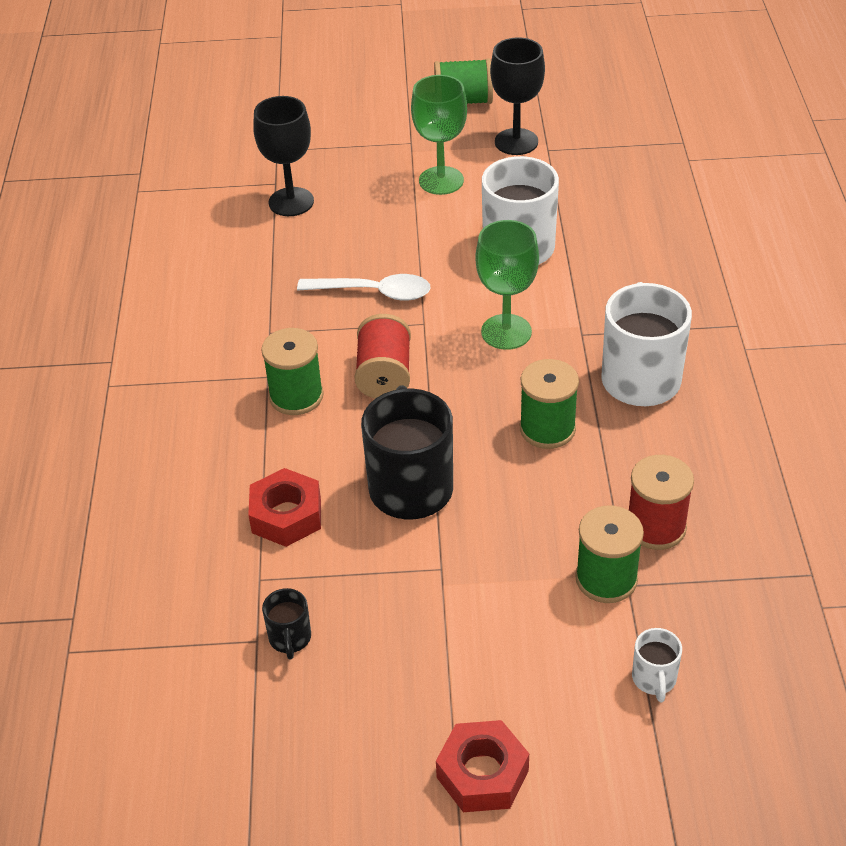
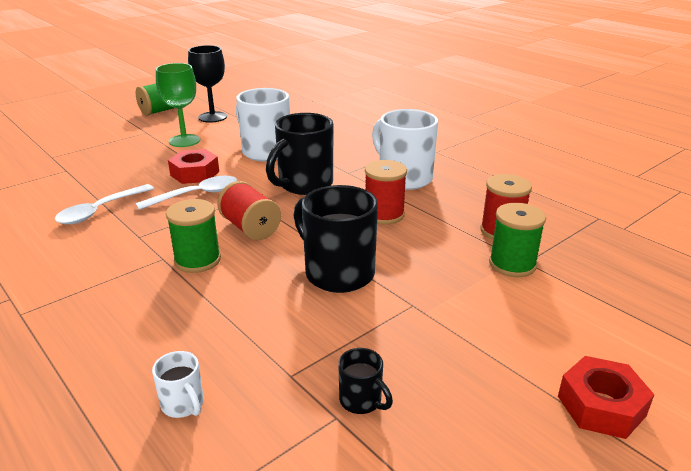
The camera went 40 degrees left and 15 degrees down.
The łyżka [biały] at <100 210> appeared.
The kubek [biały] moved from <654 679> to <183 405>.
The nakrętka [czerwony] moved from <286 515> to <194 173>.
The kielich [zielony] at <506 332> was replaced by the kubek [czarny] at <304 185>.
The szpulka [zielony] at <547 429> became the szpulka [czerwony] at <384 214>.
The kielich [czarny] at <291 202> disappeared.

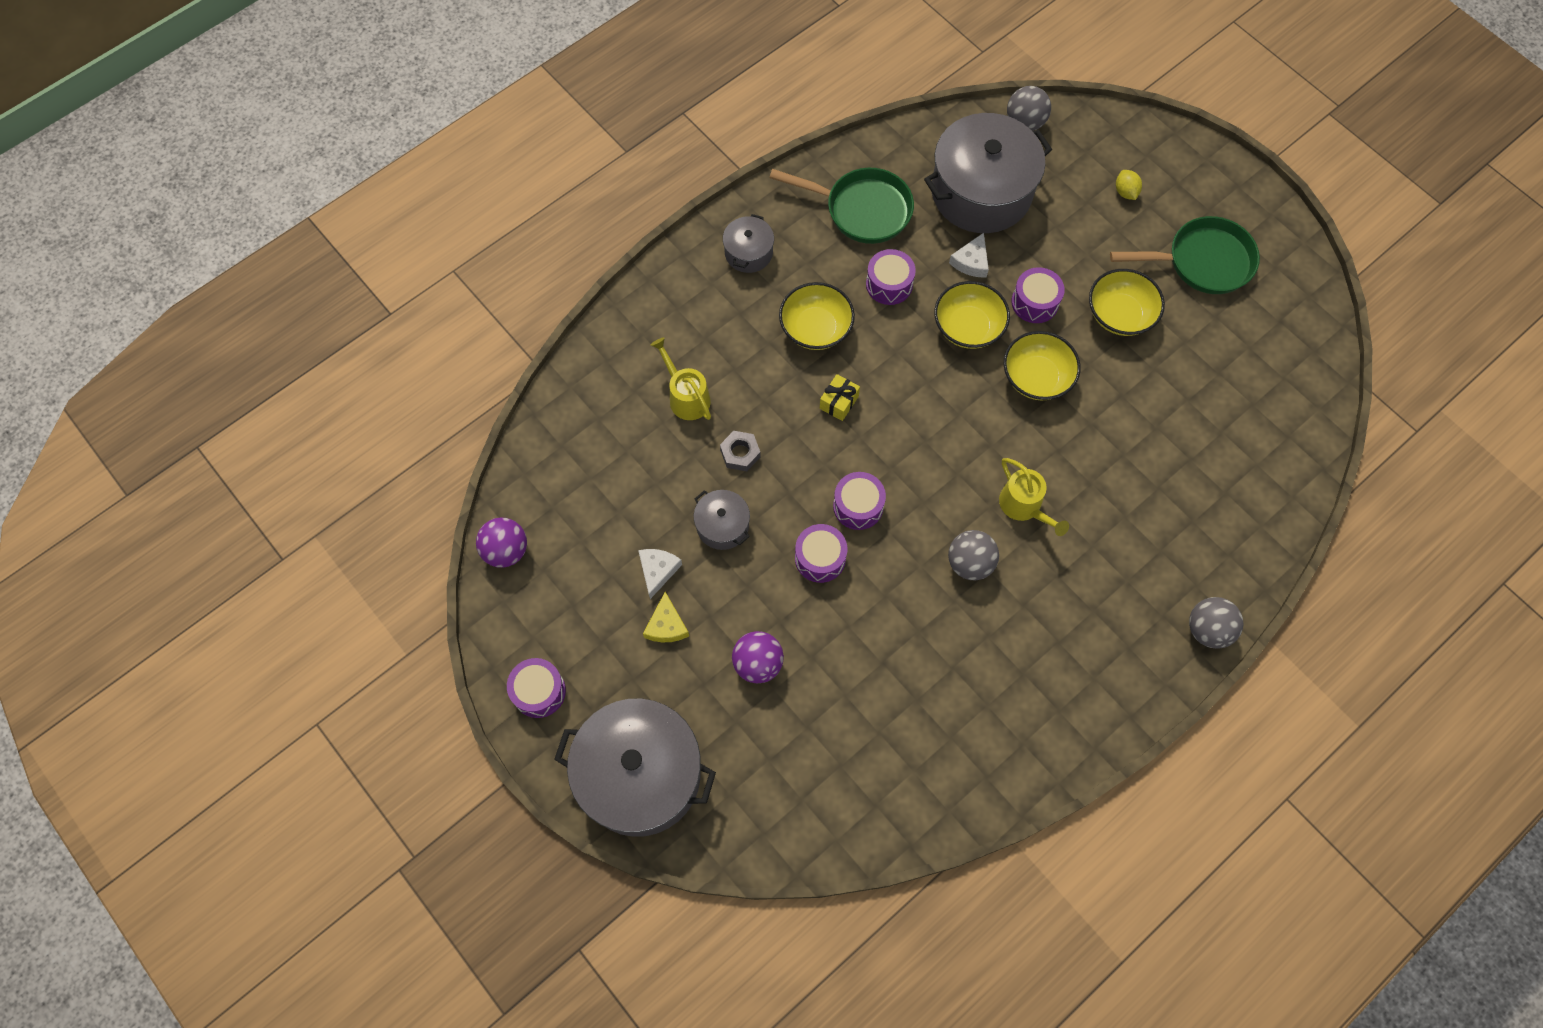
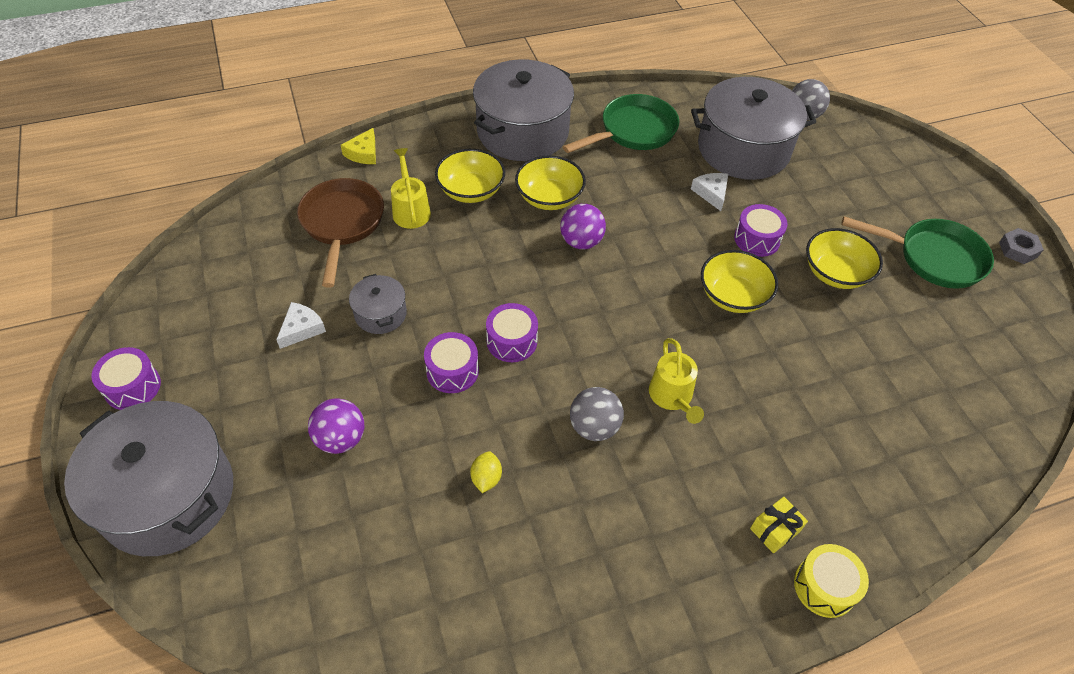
The camera went 20 degrees right and 15 degrees down.
The patelnia [brązowy] at <342 224> appeared.
The ser [żółty] moved from <666 625> to <363 153>.
The miska [żółty] moved from <968 327> to <471 190>.
The cytryna [żółty] moved from <1125 192> to <486 478>.
The garnek [szary] at <748 252> changed to 2.14 times the size.
The piłka [fioletowy] moved from <506 550> to <581 242>.
The patelnia [zielony] at <861 209> turned 75 degrees counterclockwise.
The ser [biały] at <971 261> turned 120 degrees clockwise.
The prezent [żółty] moved from <839 402> to <775 530>.
The piłka [szary] at <1207 629> was replaced by the bęben [żółty] at <824 587>.
The nakrętka [szary] moved from <740 453> to <1018 250>.
The bęben [fioletowy] at <889 284> disappeared.

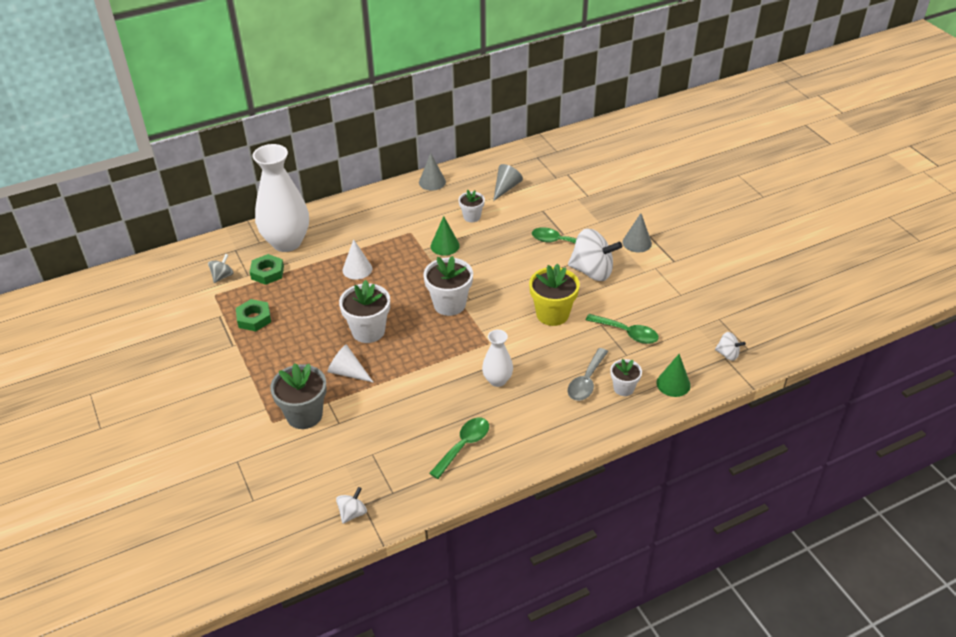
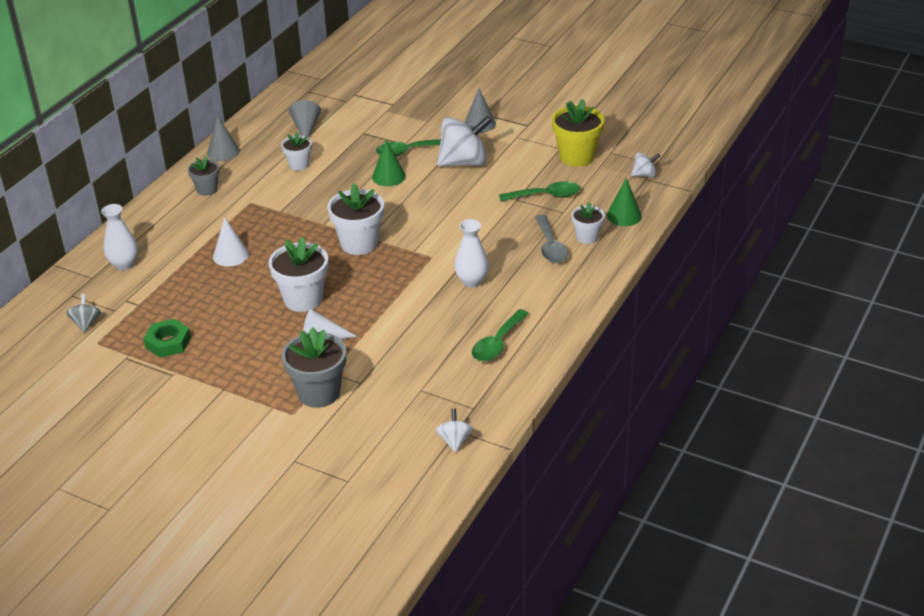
The camera went 35 degrees left and 5 degrees down.
The wazon [biały] at <287 242> changed to 0.51 times the size.
The doniczka [szary] at <207 189> appeared.
The stożek [zielony] moved from <445 246> to <388 176>.
The łyżka [zielony] at <463 446> turned 150 degrees counterclockwise.
The doniczka [żółty] moved from <552 314> to <577 157>.
The nakrętka [zielony] at <267 272> disappeared.

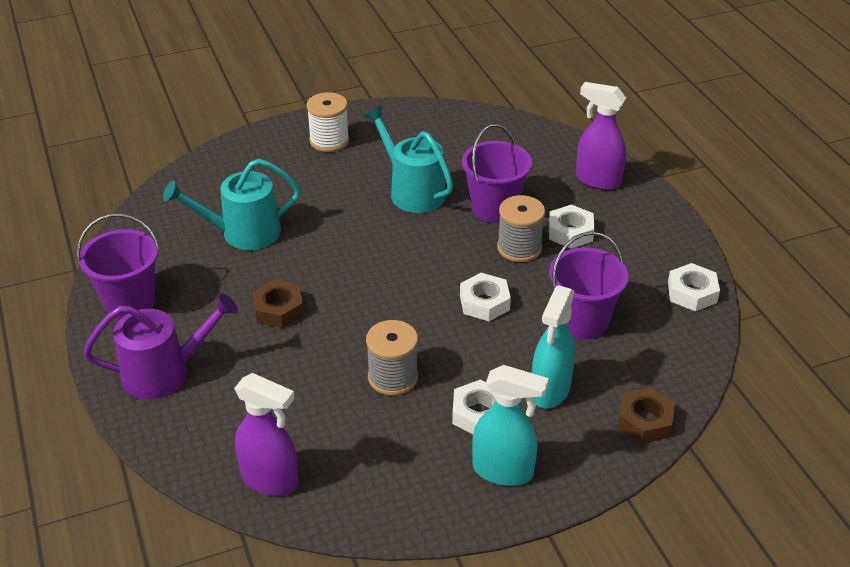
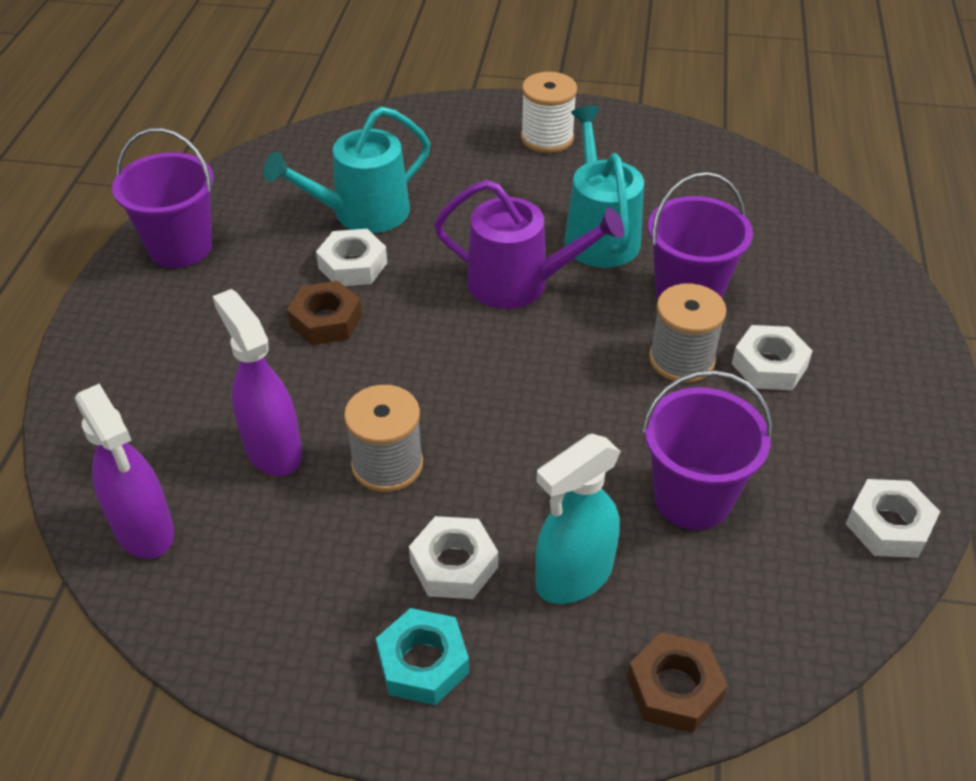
The camera went 30 degrees right and 5 degrees up.
The spryskiwacz [fioletowy] moved from <597 180> to <272 450>.
The konewka [turkusowy] at <243 233> turned 45 degrees counterclockwise.
The nakrętka [biały] moved from <484 303> to <353 265>.
The spryskiwacz [turkusowy] at <503 471> was replaced by the nakrętka [turkusowy] at <423 663>.
The konewka [fioletowy] moved from <164 373> to <518 283>.

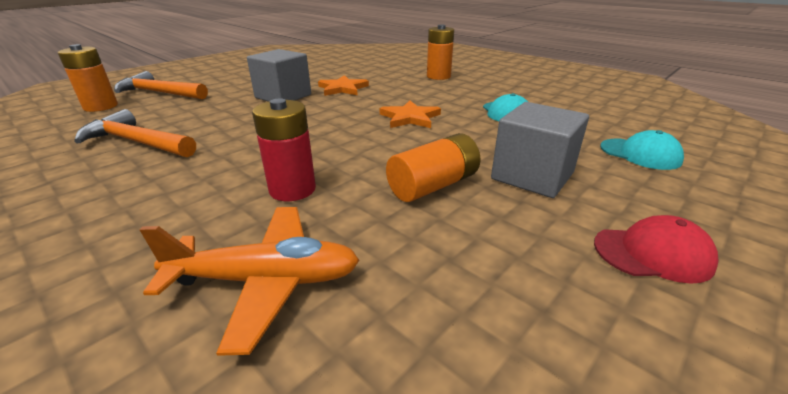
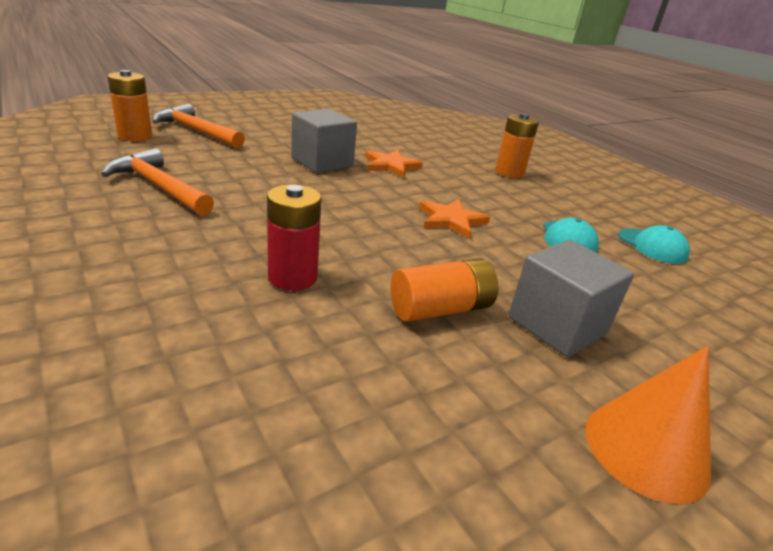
The camera went 10 degrees right and 0 degrees up.
The czapka [czerwony] at <652 253> was replaced by the stożek [pomarańczowy] at <646 449>.
The czapka [turkusowy] moved from <640 154> to <652 246>.
The samolot [pomarańczowy] at <265 281> disappeared.

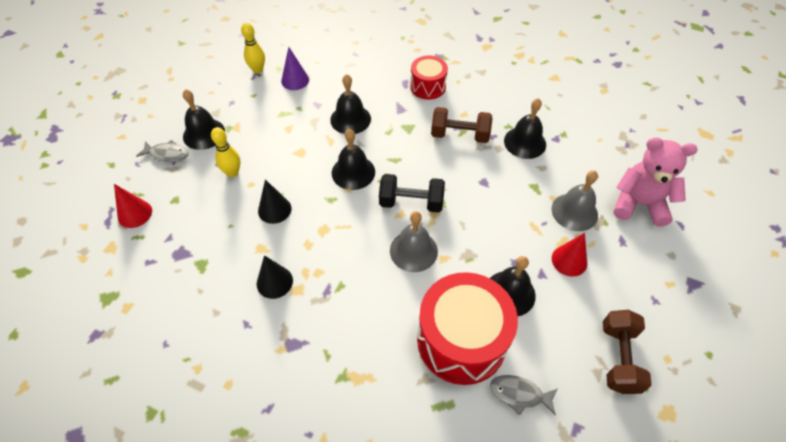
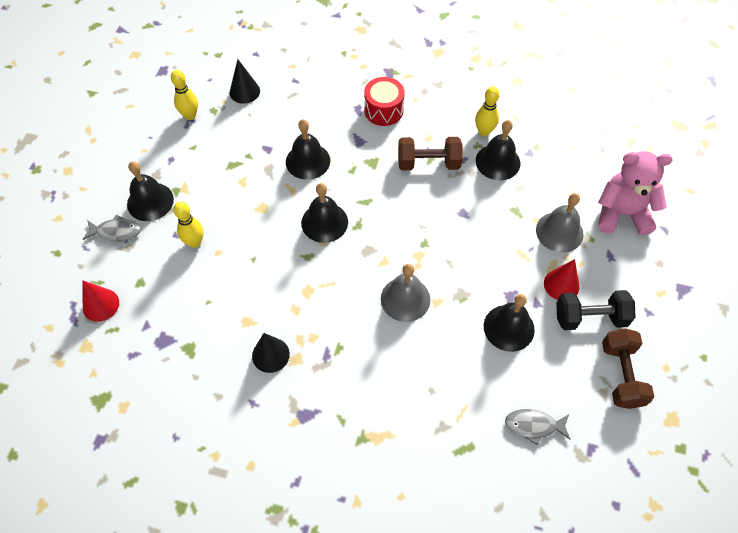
The camera went 10 degrees left and 5 degrees up.
The stożek [czarny] moved from <274 209> to <244 91>.
The kręgiel [żółty] at <484 131> appeared.
The hantel [czarny] moved from <411 202> to <590 317>.
The stożek [fioletowy] at <295 80> disappeared.
The bęben [czerwony] at <461 340> disappeared.

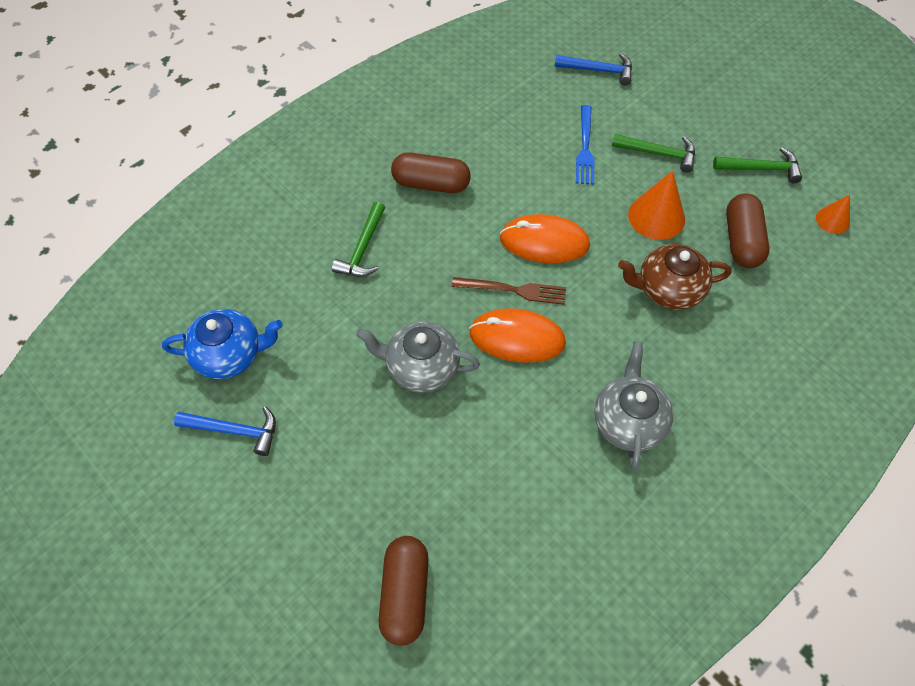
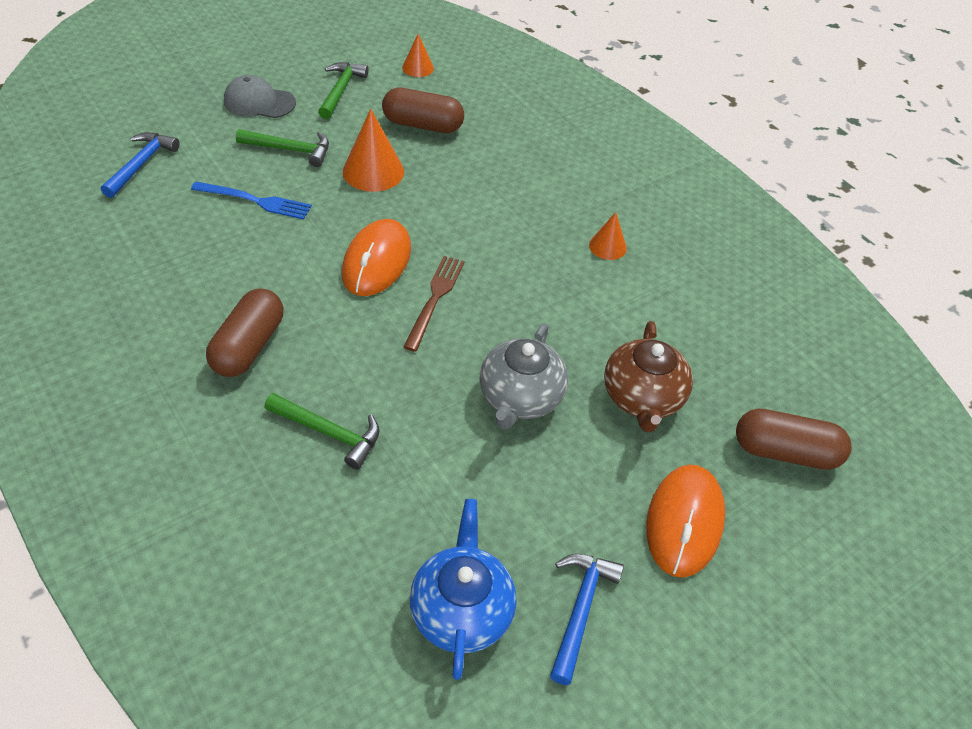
The camera went 85 degrees left and 10 degrees down.
The czapka [szary] at <259 102> appeared.
The młotek [zielony] at <658 153> turned 75 degrees clockwise.
The imbryk [szary] at <628 421> was replaced by the stożek [pomarańczowy] at <607 246>.
The imbryk [brązowy] moved from <668 289> to <642 398>.
The myszka [pomarańczowy] moved from <517 338> to <684 521>.

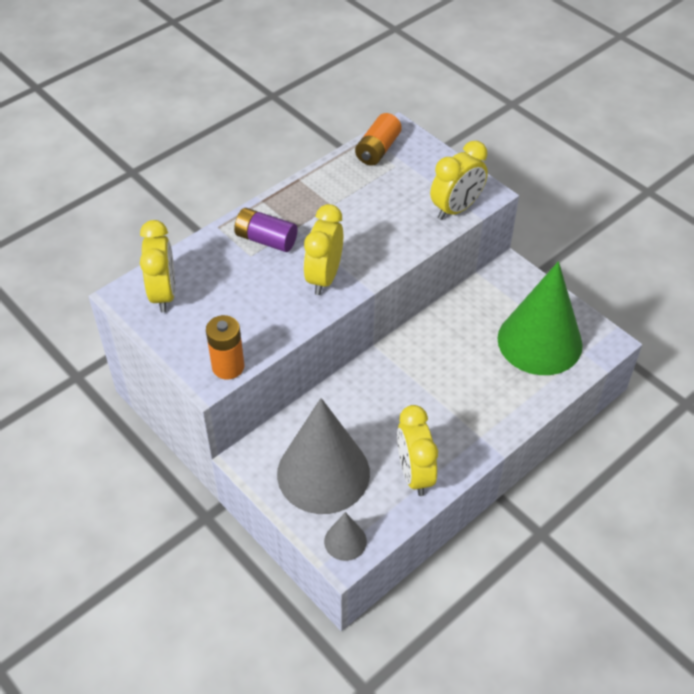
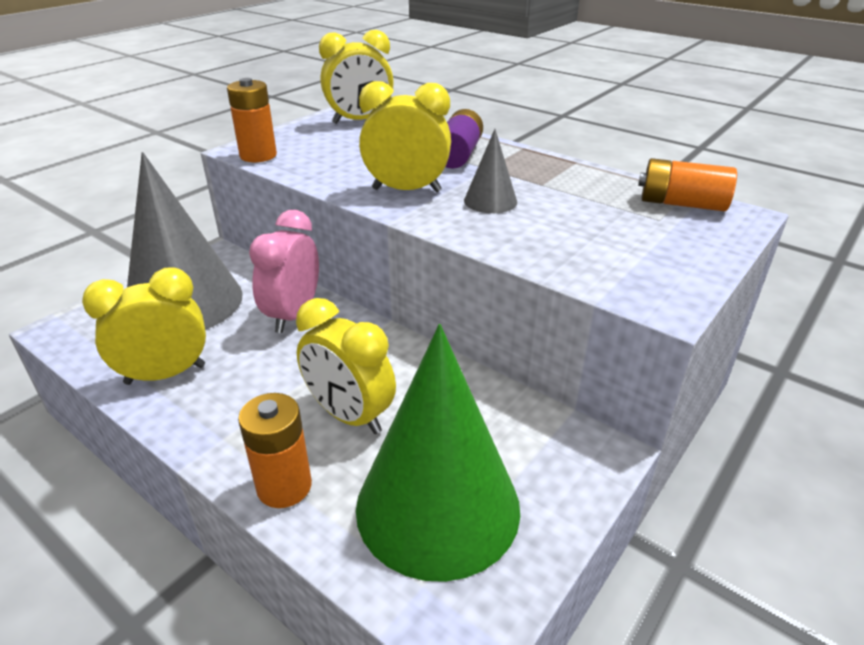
The camera went 80 degrees right and 15 degrees down.
The bateria [pomarańczowy] at <284 486> appeared.
The budzik [różowy] at <293 315> appeared.
The budzik [żółty] moved from <456 209> to <349 415>.
The stożek [szary] moved from <345 541> to <490 201>.

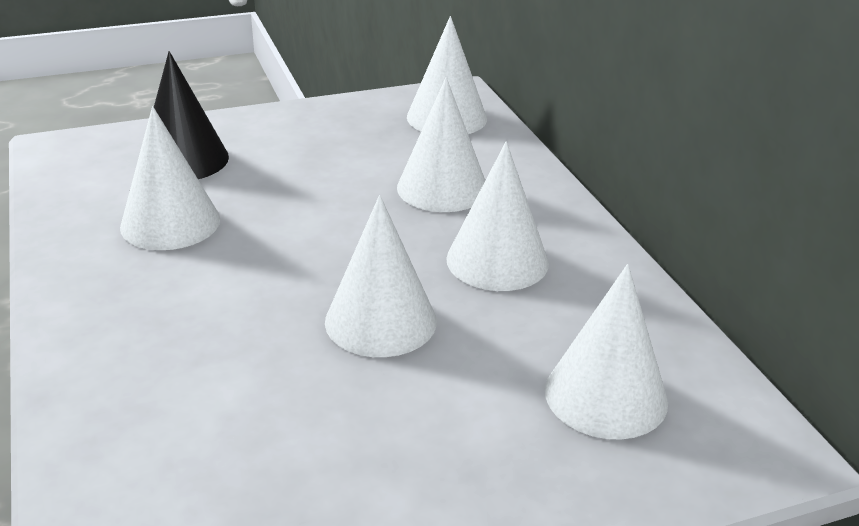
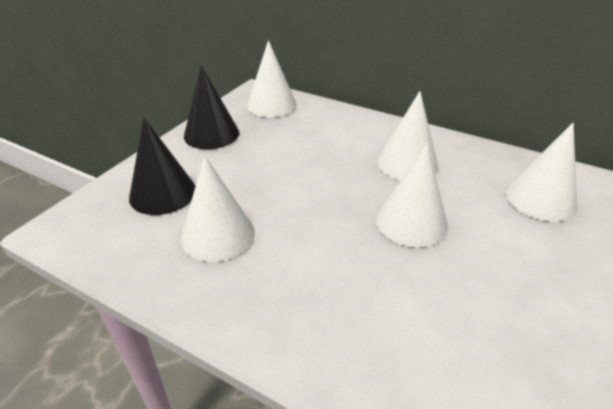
The camera went 40 degrees left and 5 degrees up.
The stożek [czarny] at <211 134> appeared.
The stożek [biały] at <442 188> disappeared.

